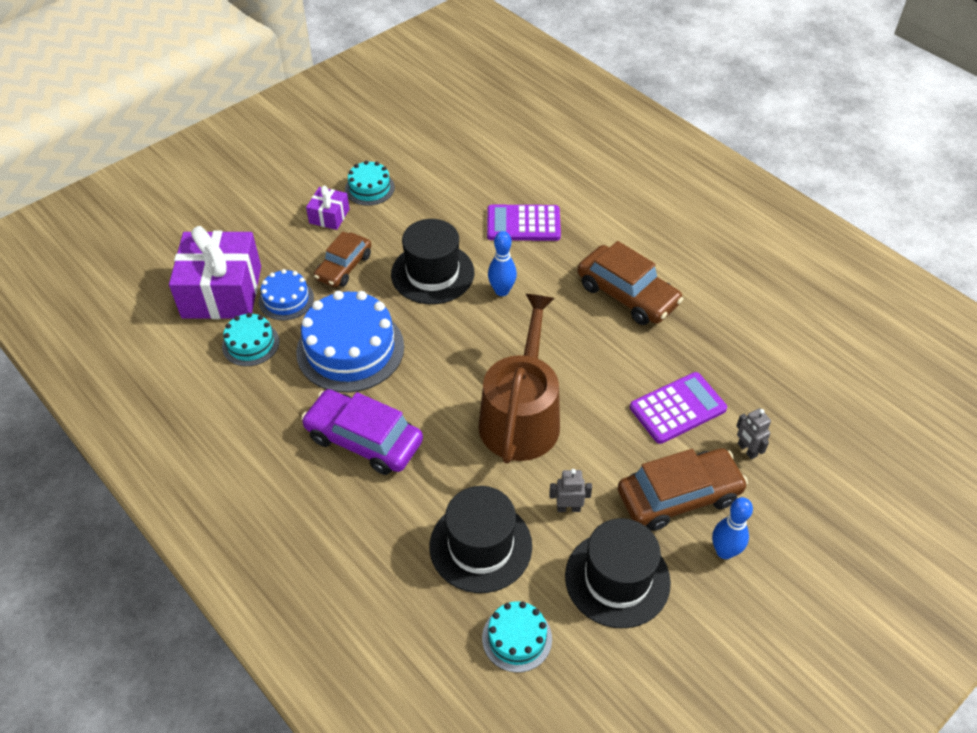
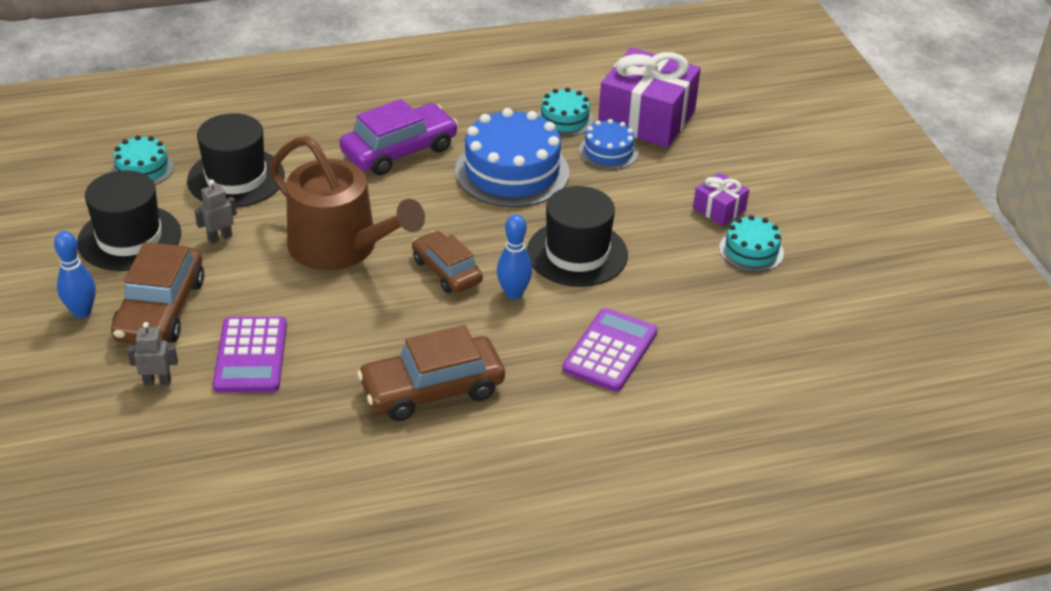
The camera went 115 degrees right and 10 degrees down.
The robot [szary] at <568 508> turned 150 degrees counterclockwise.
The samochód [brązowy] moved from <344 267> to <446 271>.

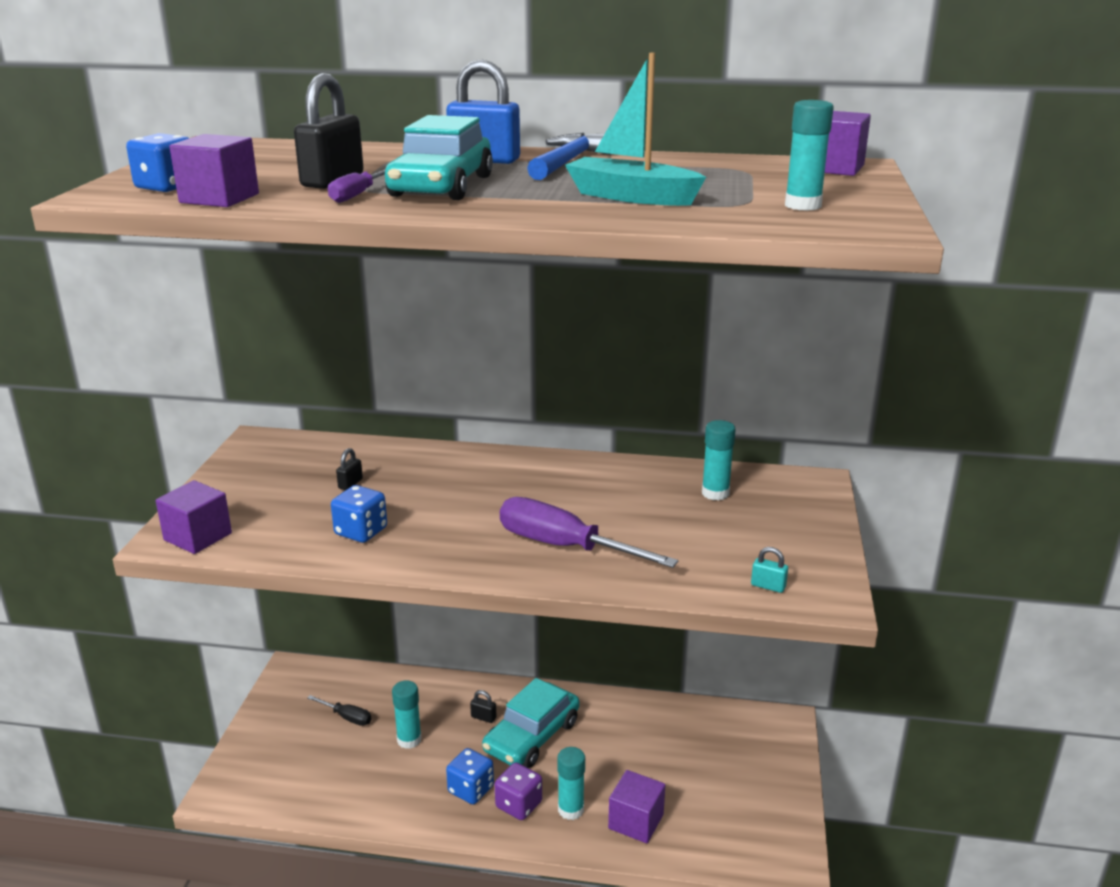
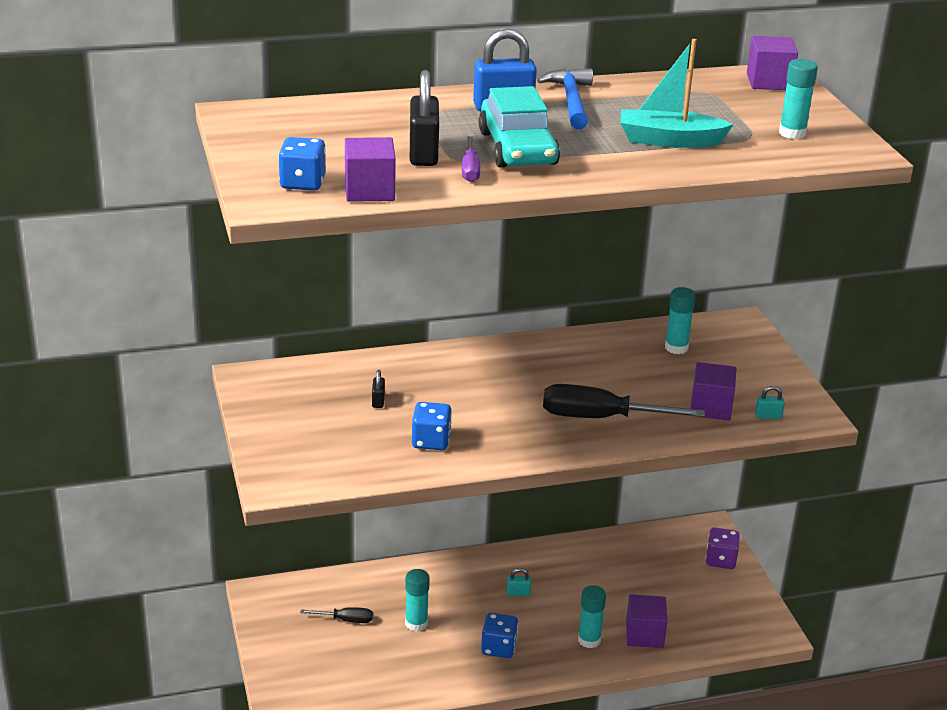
The camera went 25 degrees left and 5 degrees up.
The samochód [turkusowy] at <532 736> was replaced by the kłódka [turkusowy] at <518 593>.
The śrubokręt [fioletowy] at <564 546> became the śrubokręt [czarny] at <600 418>.
The sześcian [fioletowy] moved from <198 536> to <710 407>.
The kostka do gry [fioletowy] moved from <518 805> to <720 560>.
The kłódka [czarny] at <483 717> disappeared.

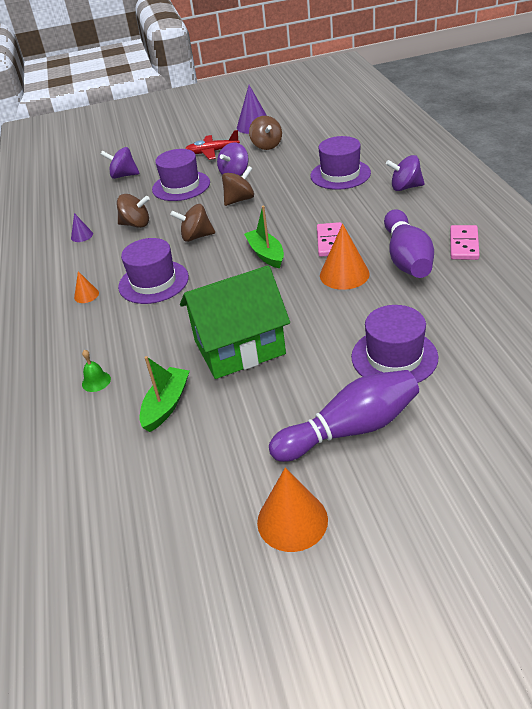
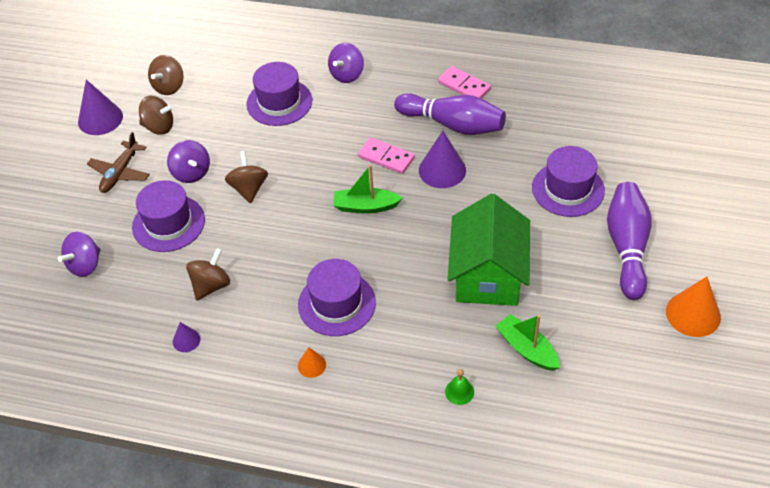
The camera went 65 degrees left and 10 degrees up.
The samolot [czerwony] at <212 152> became the samolot [brązowy] at <120 173>.
The bączek [brązowy] moved from <196 237> to <169 87>.
The stożek [pomarańczowy] at <344 274> became the stożek [fioletowy] at <442 170>.

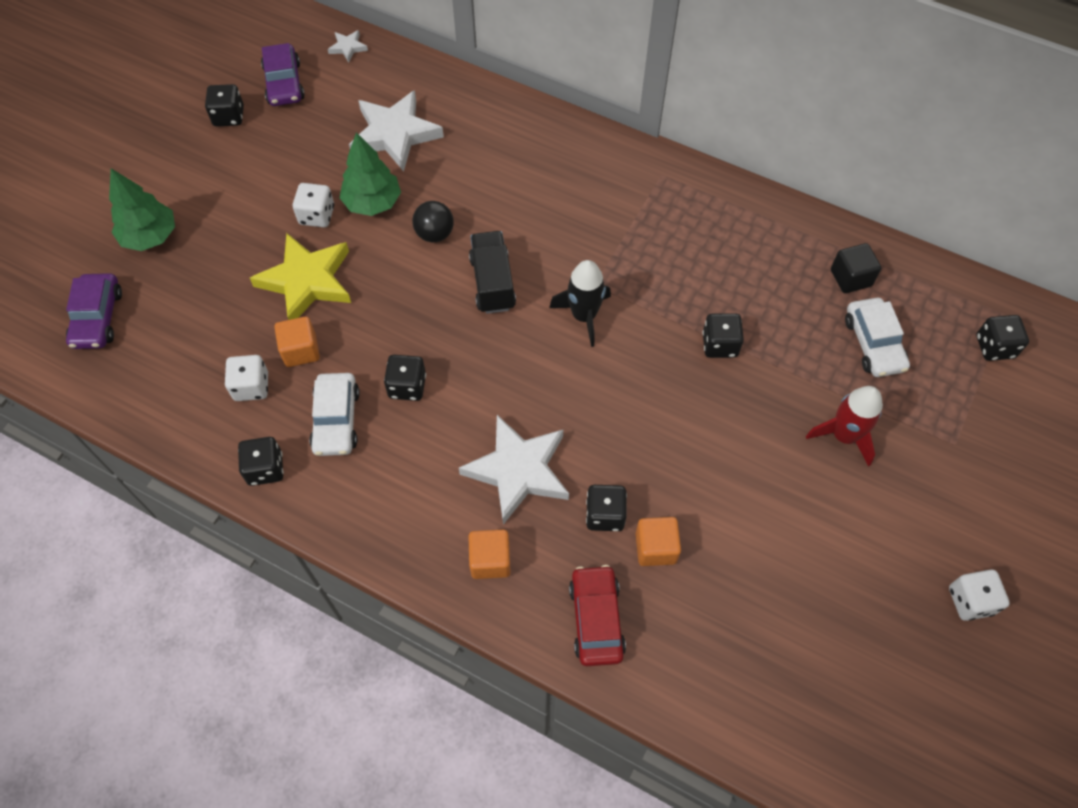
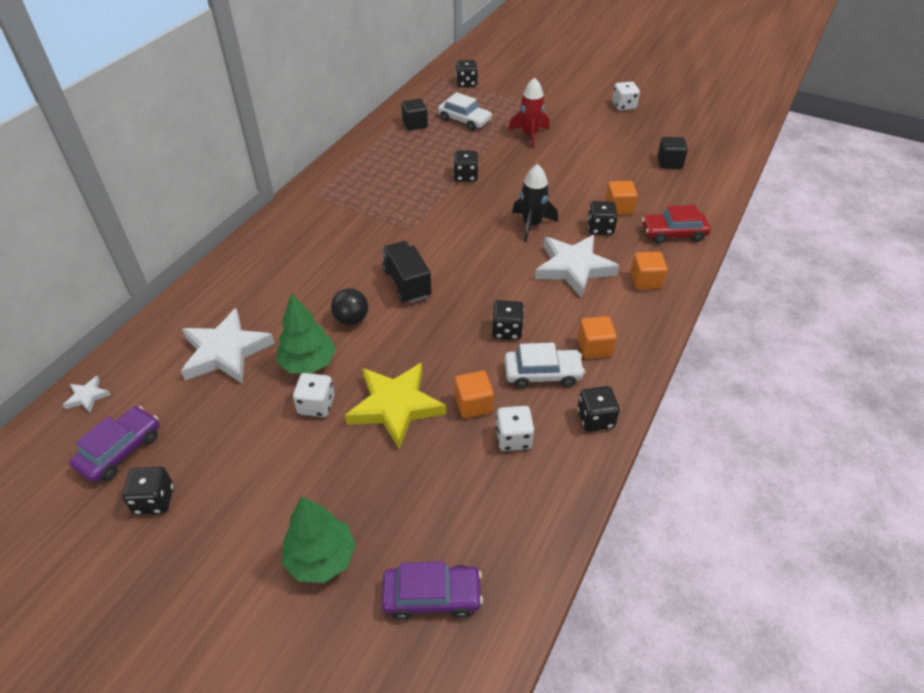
The camera went 90 degrees left and 15 degrees down.
The samochód [fioletowy] at <284 83> turned 45 degrees counterclockwise.
The ciężarówka [czarny] at <492 283> turned 75 degrees clockwise.
The samochód [biały] at <873 343> turned 45 degrees clockwise.
The rakieta [czarny] moved from <584 316> to <532 224>.
The sześcian [pomarańczowy] at <594 347> appeared.
The sześcian [czarny] at <669 163> appeared.

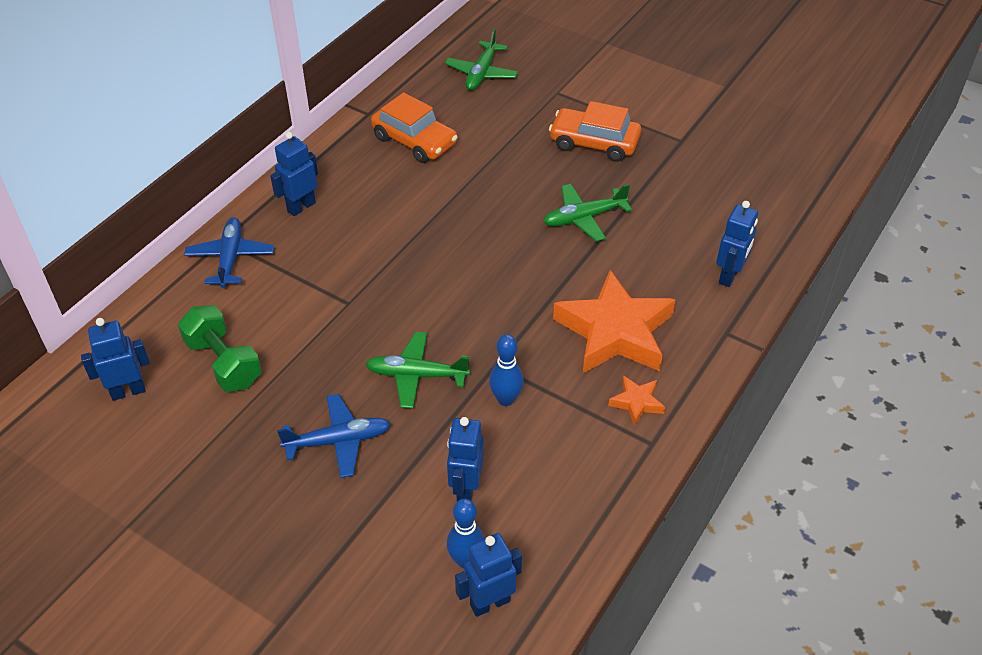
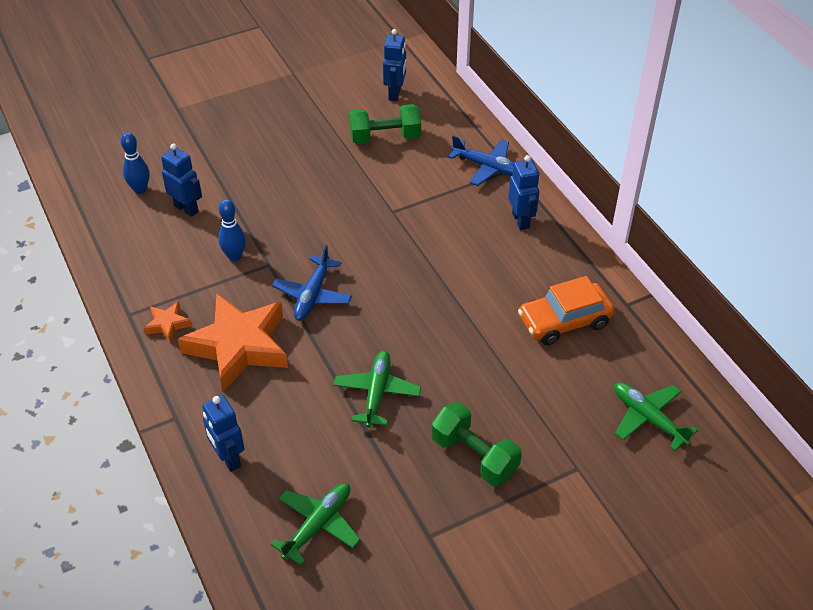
The camera went 120 degrees right and 0 degrees up.
The samolot [zielony] moved from <416 375> to <318 525>.
The samolot [niebieski] moved from <338 441> to <312 295>.
The samochód [pomarańczowy] at <594 143> was replaced by the hantel [zielony] at <474 456>.
The robot [niebieski] at <489 603> disappeared.

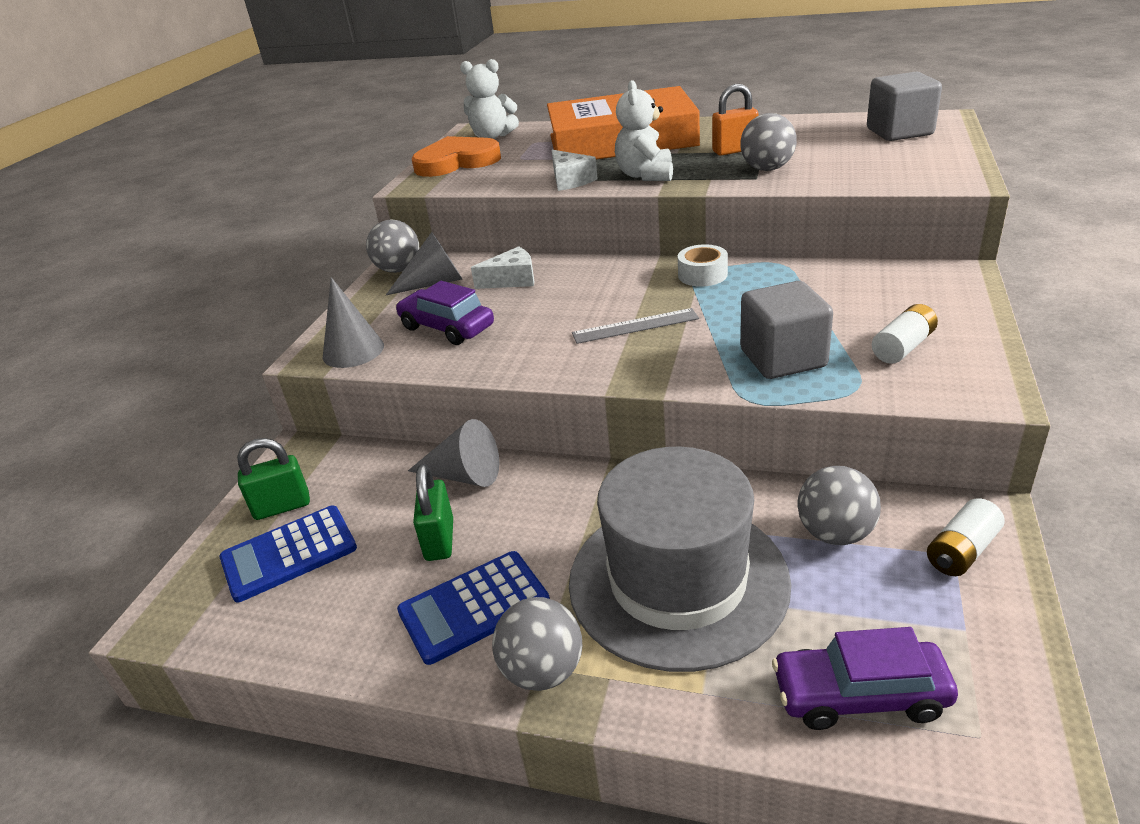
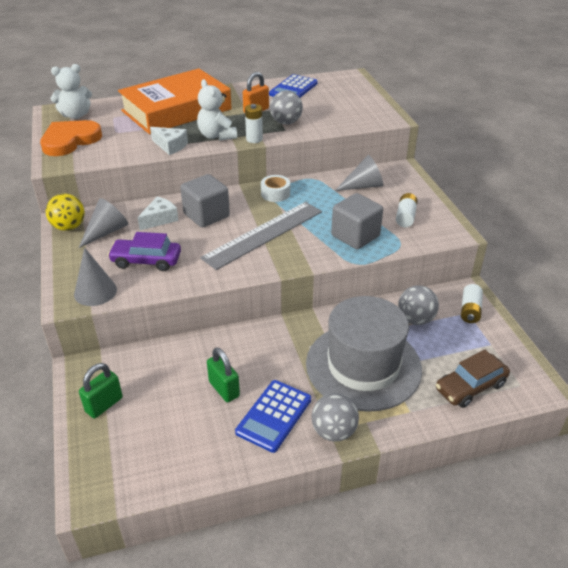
The camera went 35 degrees left and 5 degrees up.
The piłka [szary] at <398 269> became the piłka [żółty] at <69 227>.
The sześcian [szary] moved from <899 132> to <206 215>.
The linijka [szary] at <635 326> changed to 1.87 times the size.
The bateria [biały] at <254 139> appeared.
The kalkulator [niebieski] moved from <289 554> to <293 89>.
The stożek [szary] moved from <464 475> to <363 186>.
The samochód [fioletowy] at <860 695> became the samochód [brązowy] at <470 387>.

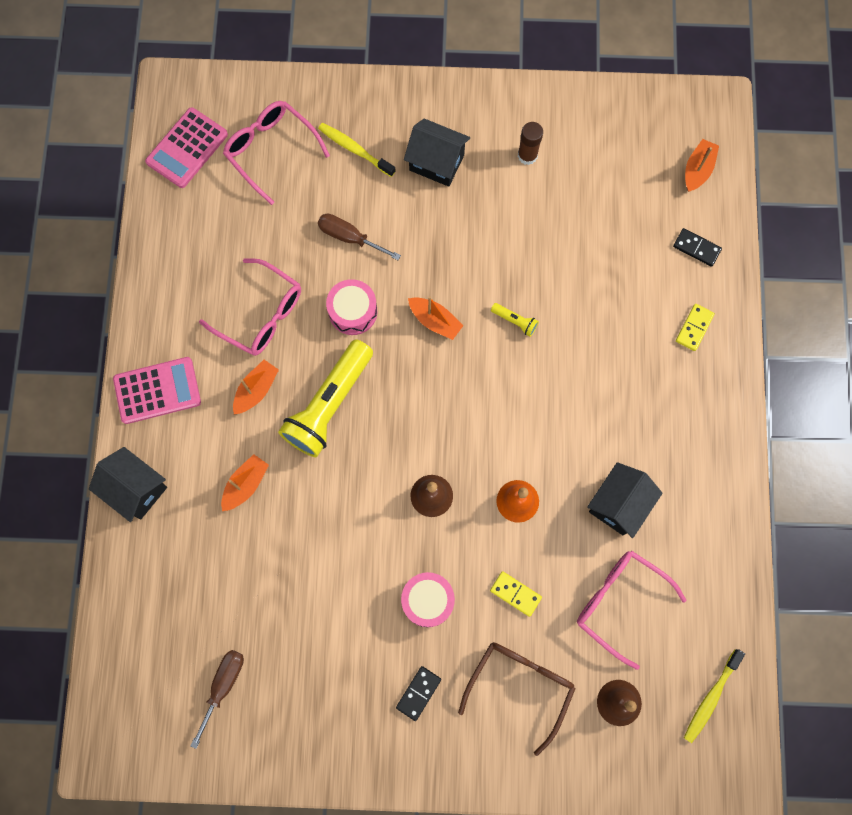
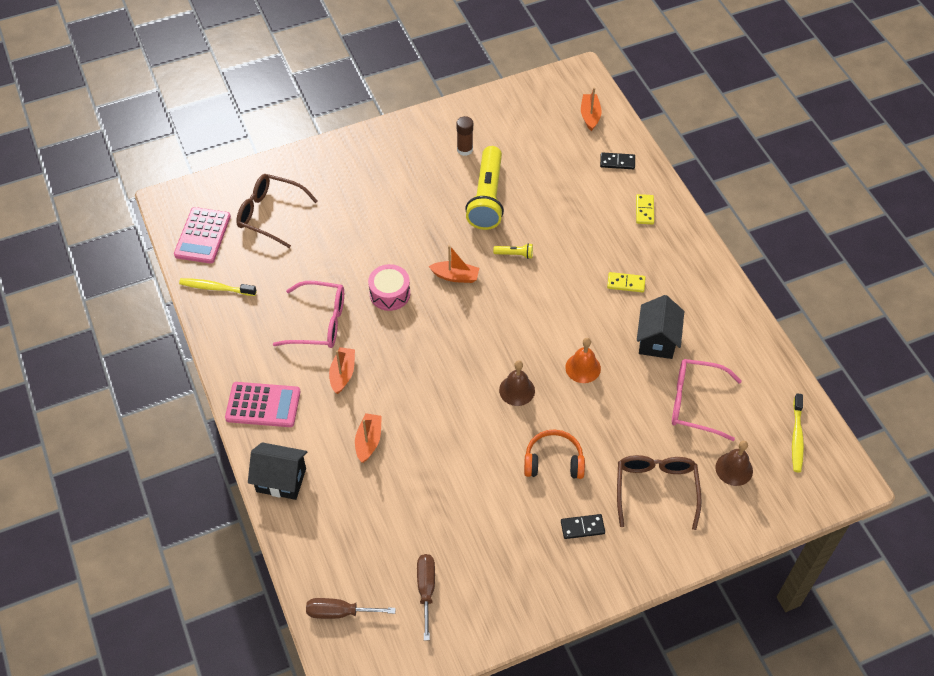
The camera went 25 degrees left and 20 degrees down.
The szczoteczka do zębów [żółty] moved from <354 149> to <216 288>.
The kalkulator [różowy] at <157 391> turned 45 degrees clockwise.
The okulary [różowy] at <271 150> became the okulary [brązowy] at <270 214>.
The śrubokręt [brązowy] moved from <349 237> to <340 612>.
The latarka [żółty] moved from <329 404> to <487 198>.
The bęben [różowy] at <427 600> was replaced by the słuchawki [pomarańczowy] at <553 461>.
The kostka domina [czarny] at <418 693> turned 75 degrees clockwise.
The kostka domina [żółty] moved from <515 594> to <626 283>.
The domek [czarny] at <436 163> disappeared.

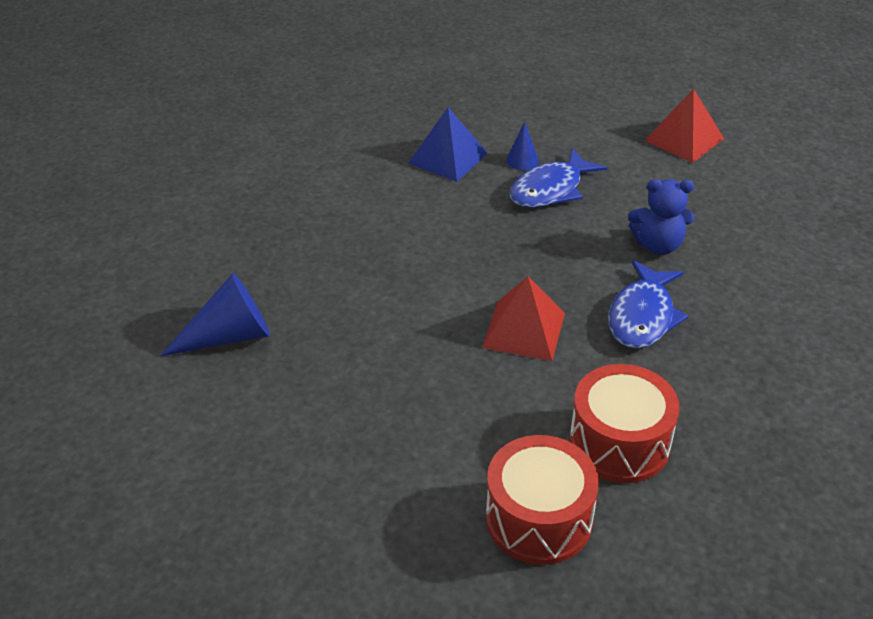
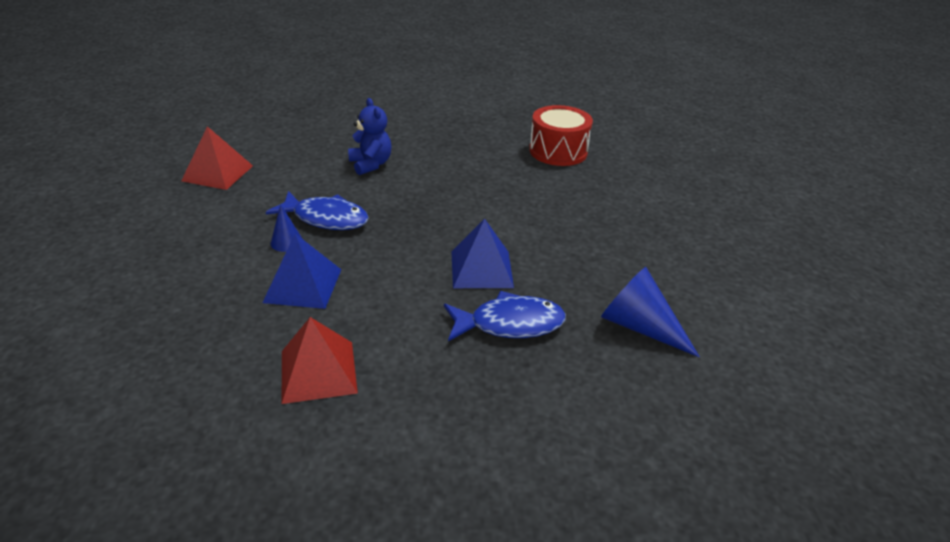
The camera went 120 degrees left and 5 degrees down.
The piramida [czerwony] moved from <524 330> to <318 371>.
The ryba [niebieski] moved from <642 316> to <510 324>.
The piramida [niebieski] at <481 269> appeared.
The bęben [czerwony] at <538 518> disappeared.

